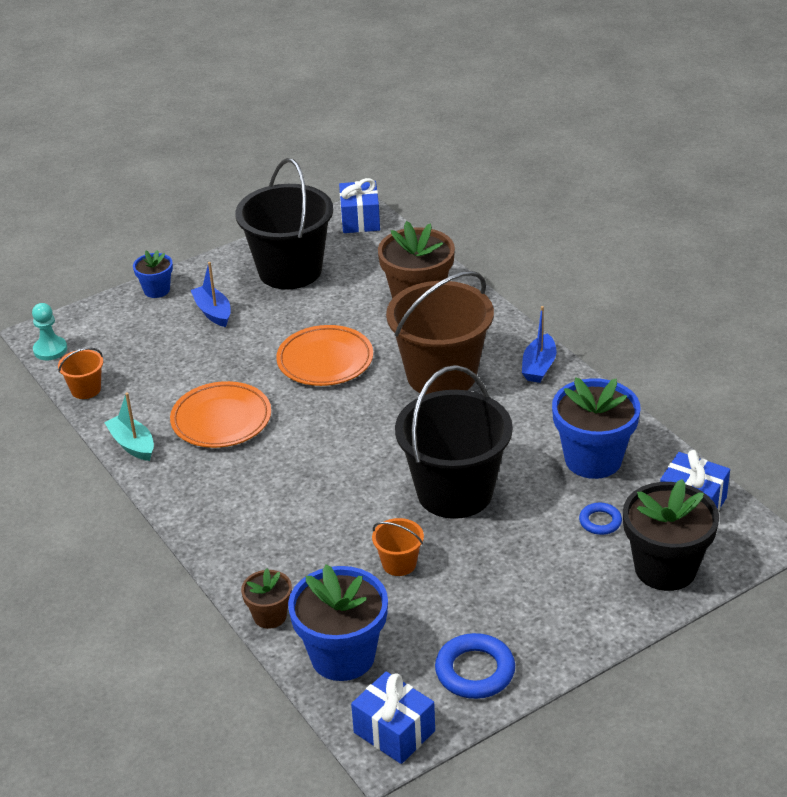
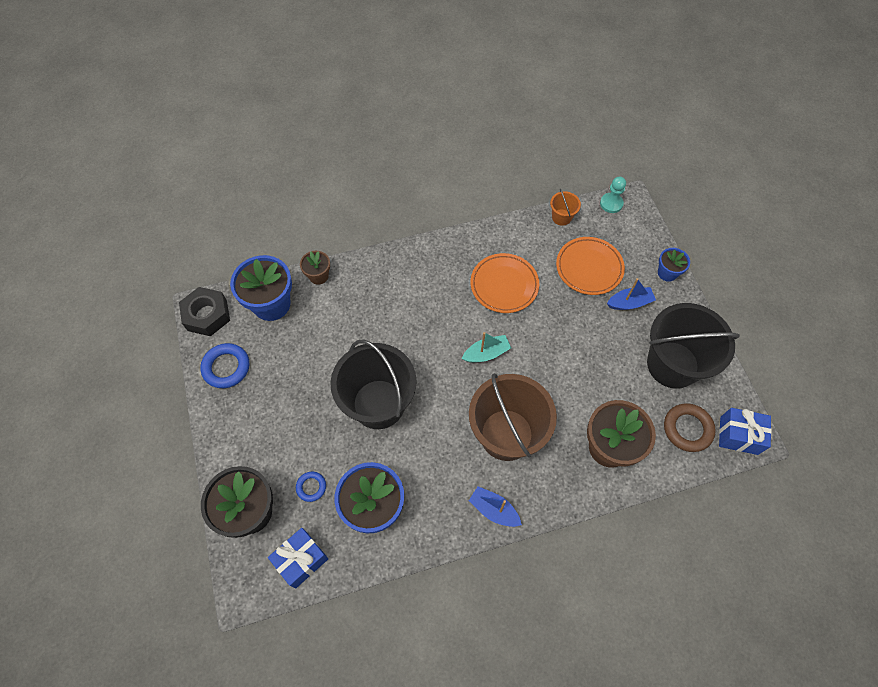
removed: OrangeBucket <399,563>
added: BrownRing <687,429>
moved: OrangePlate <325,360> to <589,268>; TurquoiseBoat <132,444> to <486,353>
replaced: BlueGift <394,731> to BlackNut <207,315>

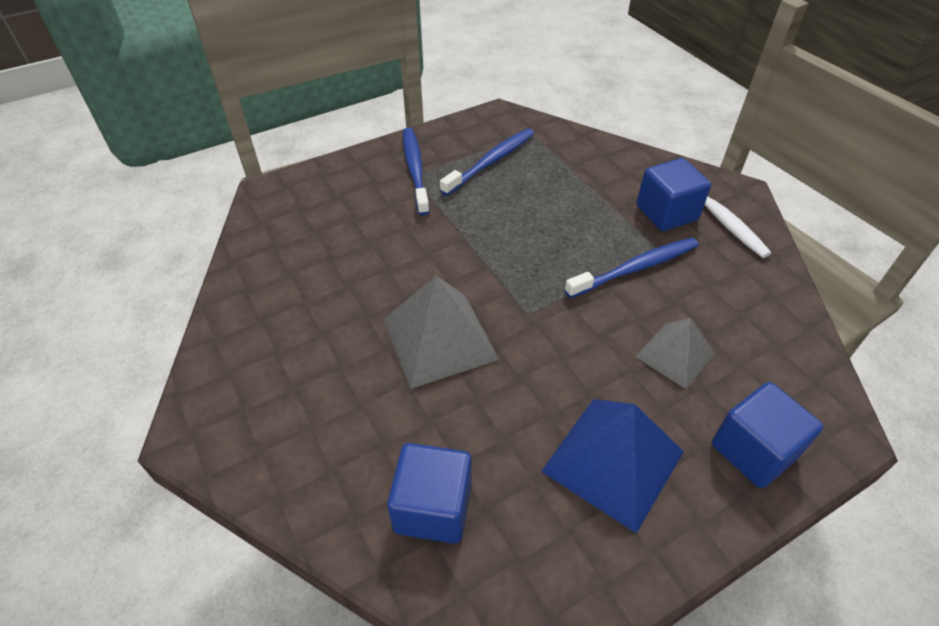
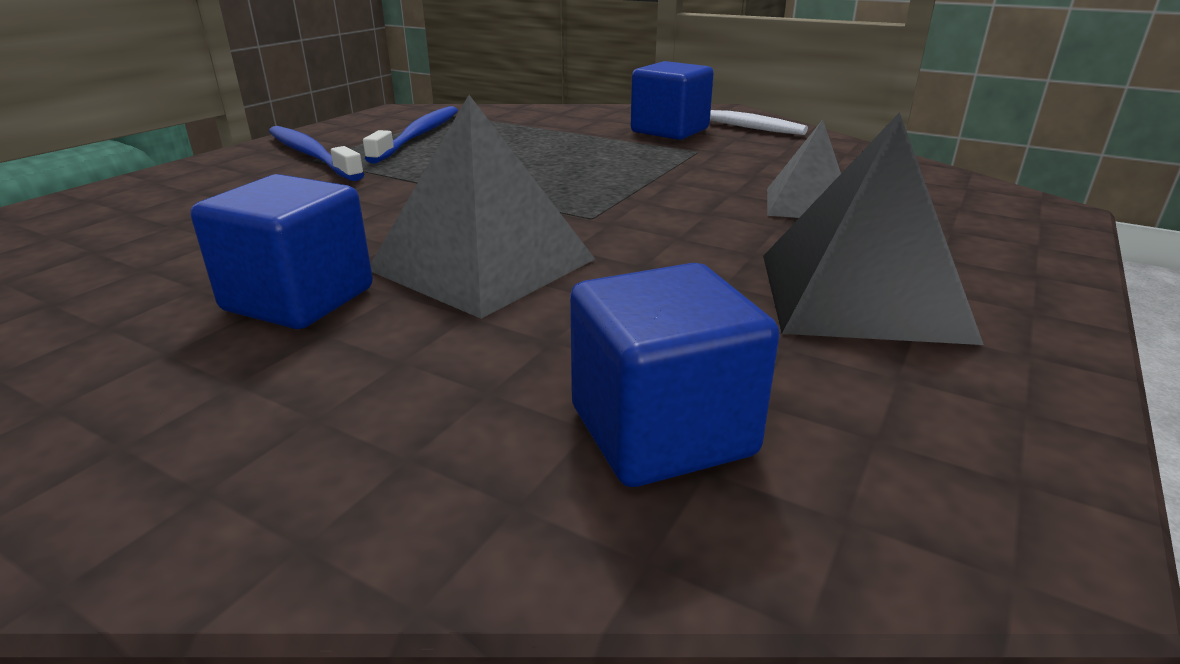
removed: BlueToothbrush <636,268>
moved: BlueCube <753,450> to <299,299>
recoloured: BluePyramid <613,461> to BlackPyramid <859,295>

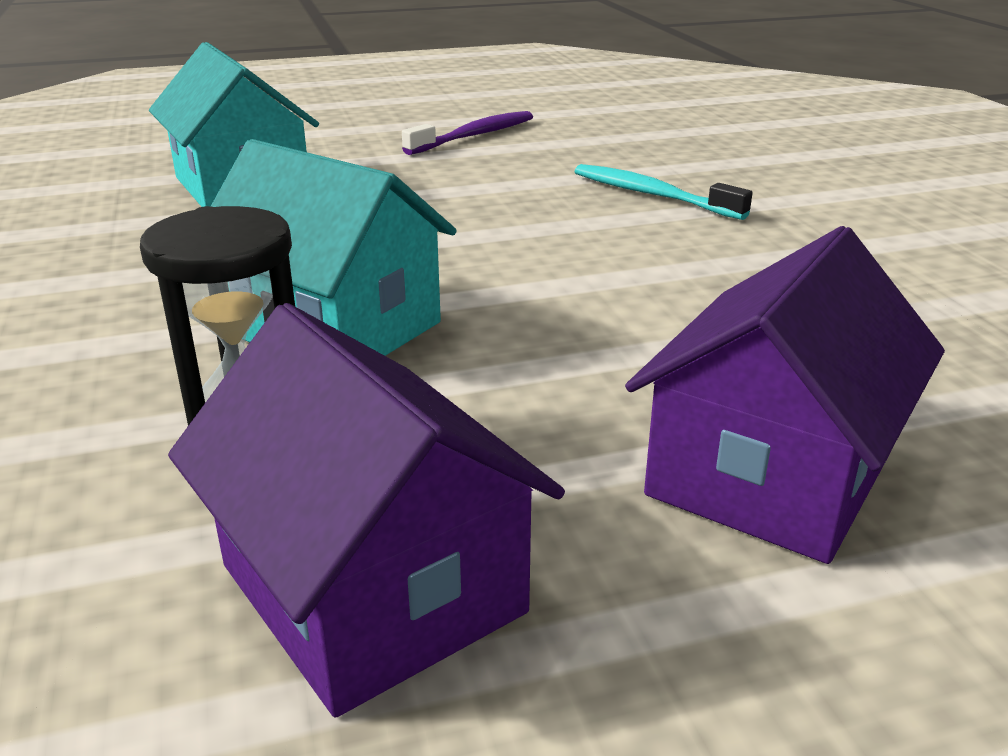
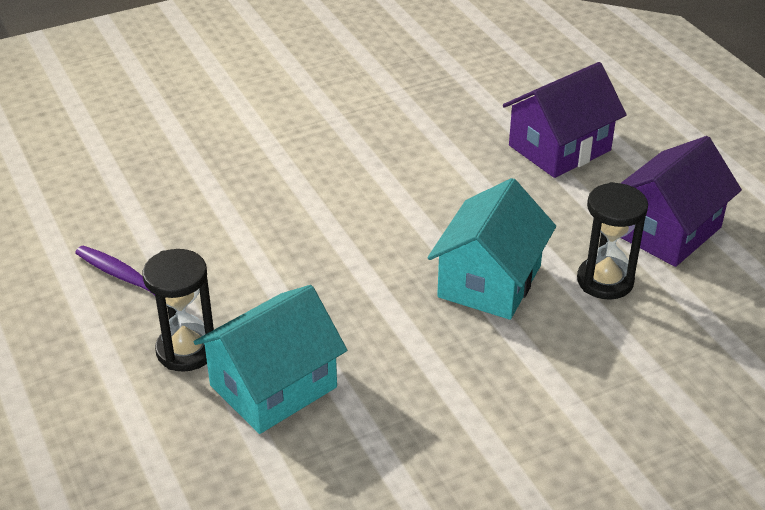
removed: TurquoiseToothbrush <652,195>
added: BlackHourglass <186,350>
turned: PurpleHouse <770,473> = <559,148> 60 degrees counterclockwise

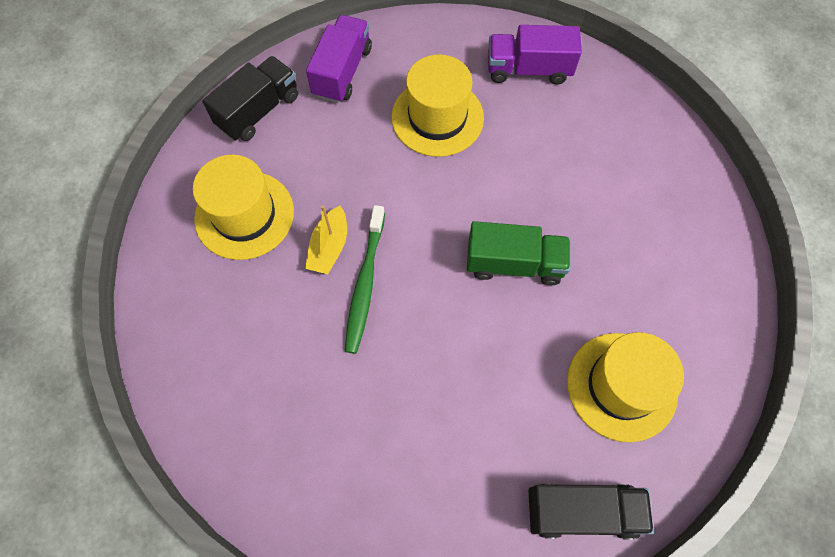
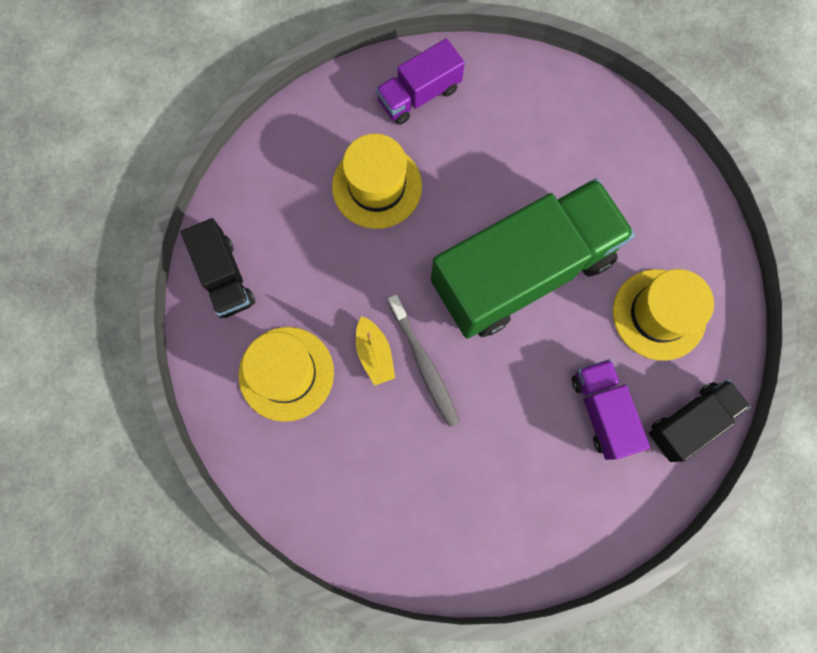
moved: PurpleTruck <342,72> to <602,411>
recoloured: GreenToothbrush <365,284> to GreyToothbrush <424,364>
turned: BlackTruck <258,111> = <224,277> 150 degrees clockwise
resized: GreenTruck <514,263> = <522,272> x2.06

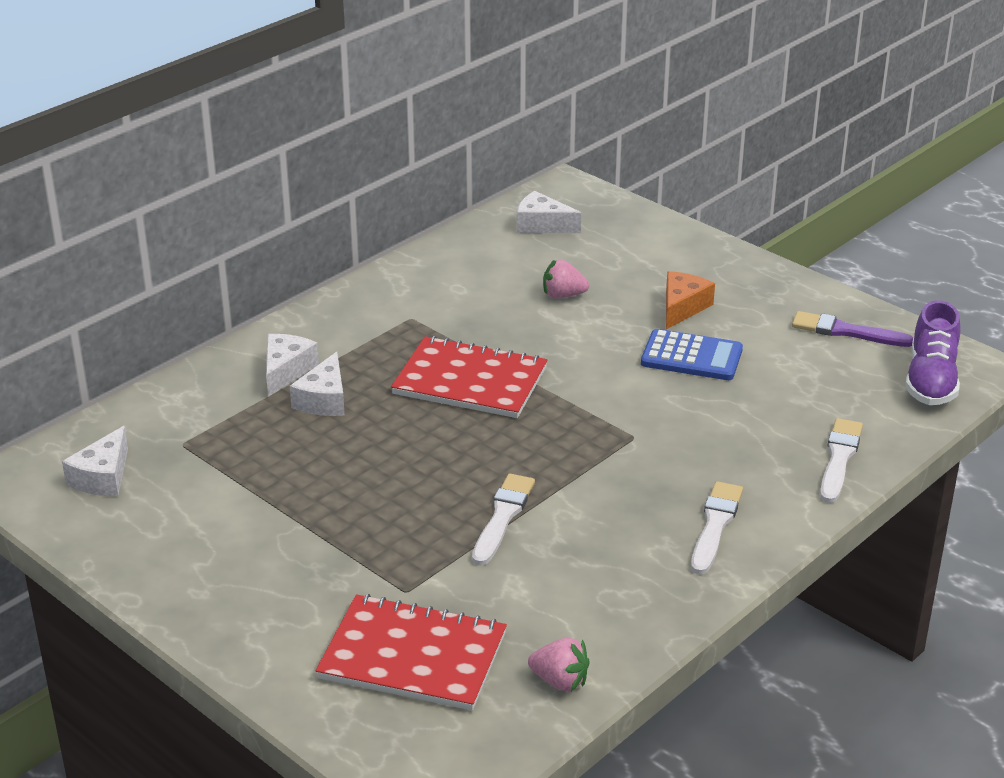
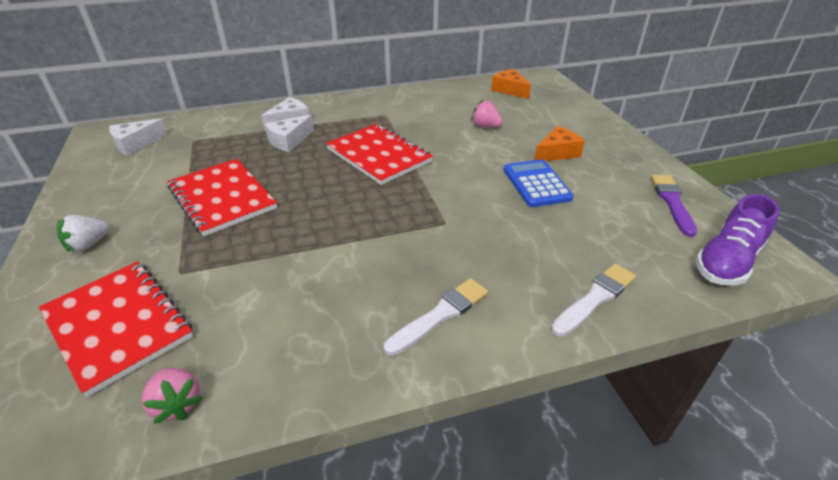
removed: WhiteBrush <503,517>
added: RedNotebook <222,198>; WhiteStrawberry <88,245>
recoloured: WhiteCheese <542,225> to OrangeCheese <509,90>
turned: PurpleBrush <846,331> = <672,202> 45 degrees clockwise; BlueCalculator <691,357> = <536,184> 150 degrees counterclockwise

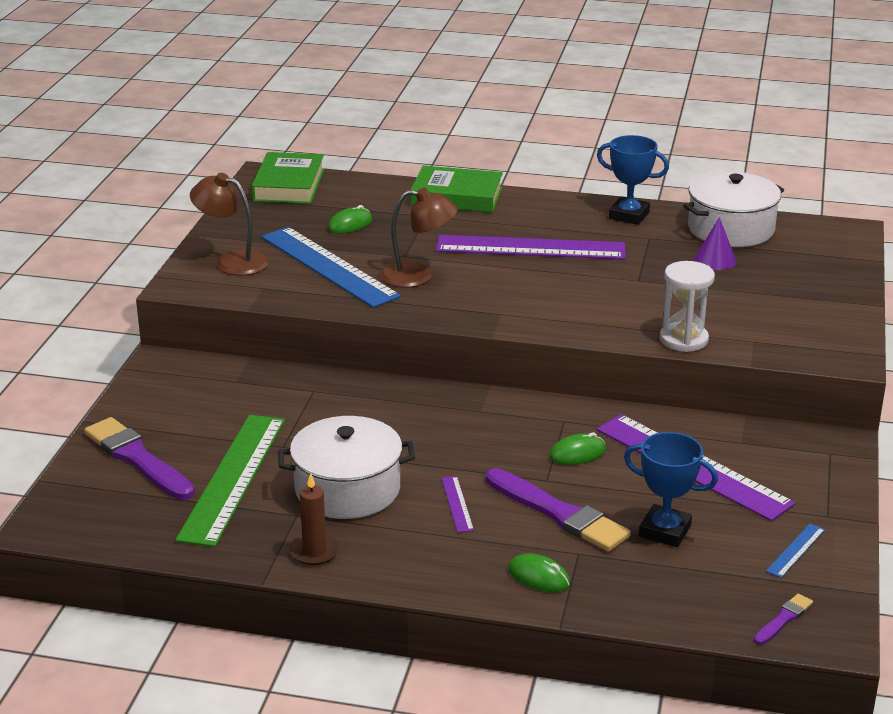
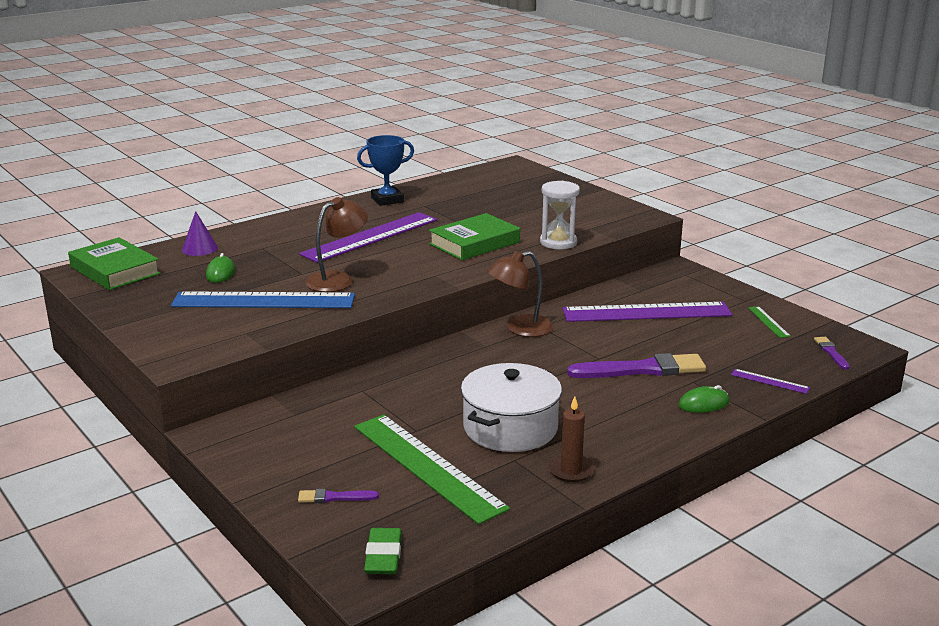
removed: WhitePot <731,229>; GreenMouse <577,453>; BlueTrophy <665,531>
added: GreenEraser <383,556>
moved: GreenBook <456,196> to <474,243>; BrownLamp <232,261> to <520,329>; PurpleCone <715,260> to <200,248>; PurpleRuler <457,504> to <770,381>
recoloured: BlueRuler <795,550> to GreenRuler <768,322>
resized: PurpleBrush <138,459> = <335,497> x0.48

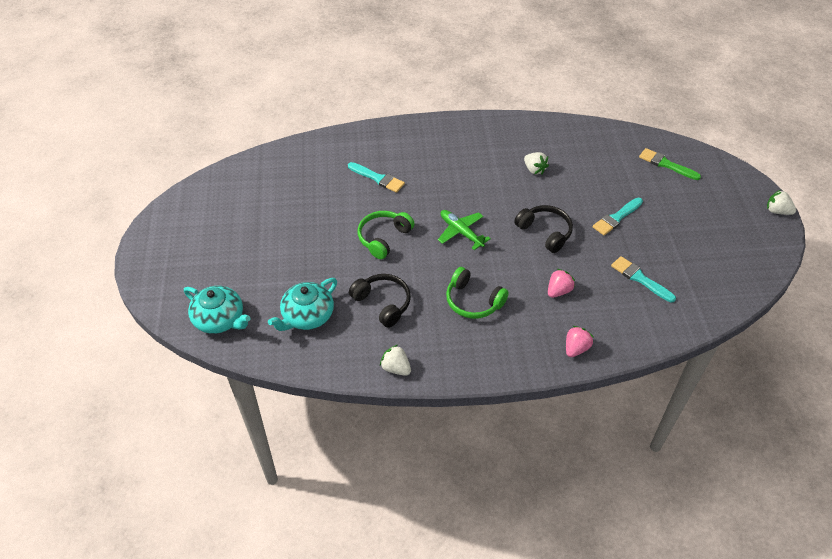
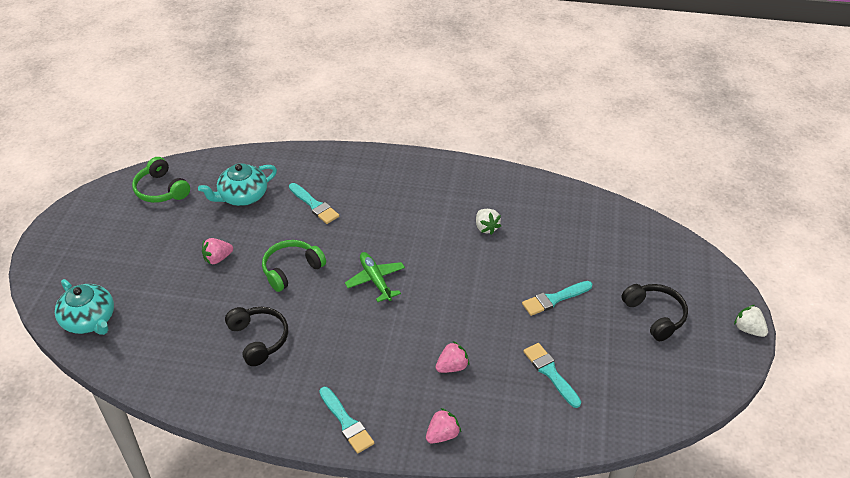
removed: GreenBrush <666,164>; WhiteStrawberry <396,368>
added: PinkStrawberry <218,258>; TurquoiseBrush <346,422>
moved: BlackHeadphones <545,232> to <655,315>; GreenHeadphones <473,301> to <161,190>; TurquoiseTeapot <307,316> to <242,196>

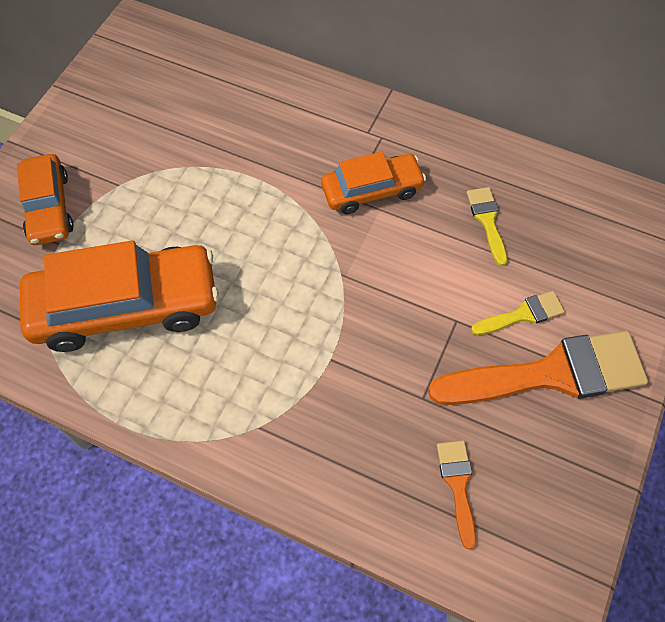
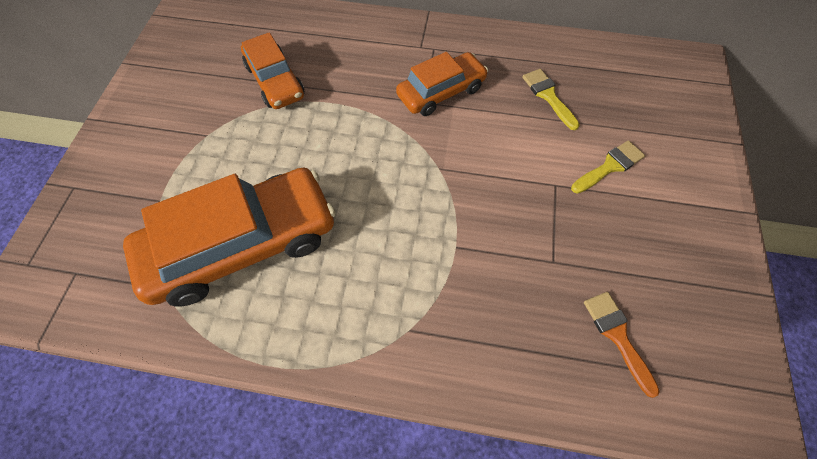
removed: OrangeBrush <551,373>
moved: OrangeCar <49,207> to <275,81>

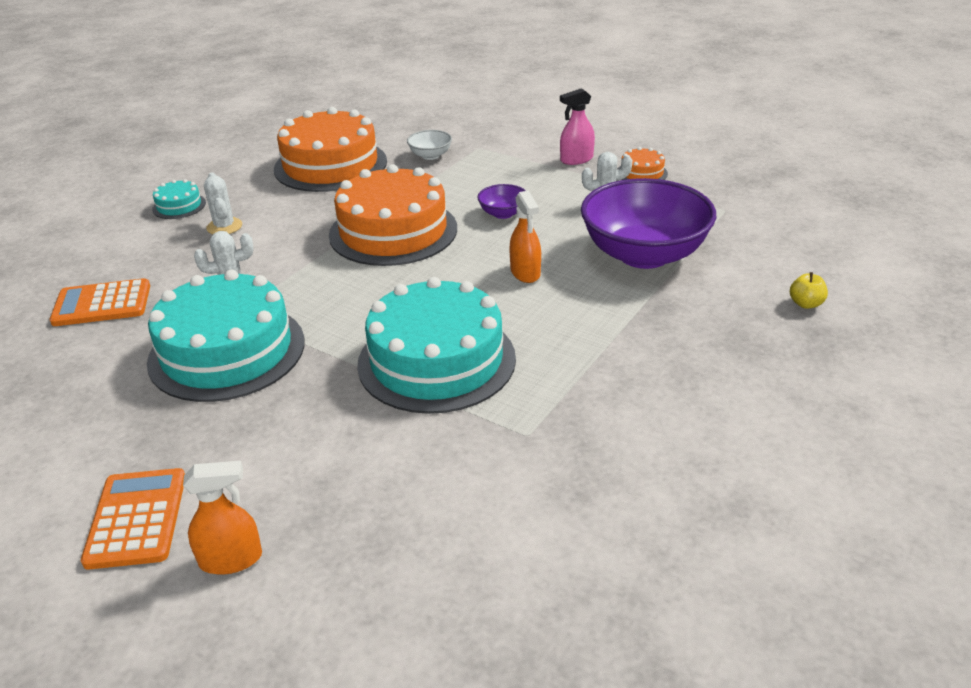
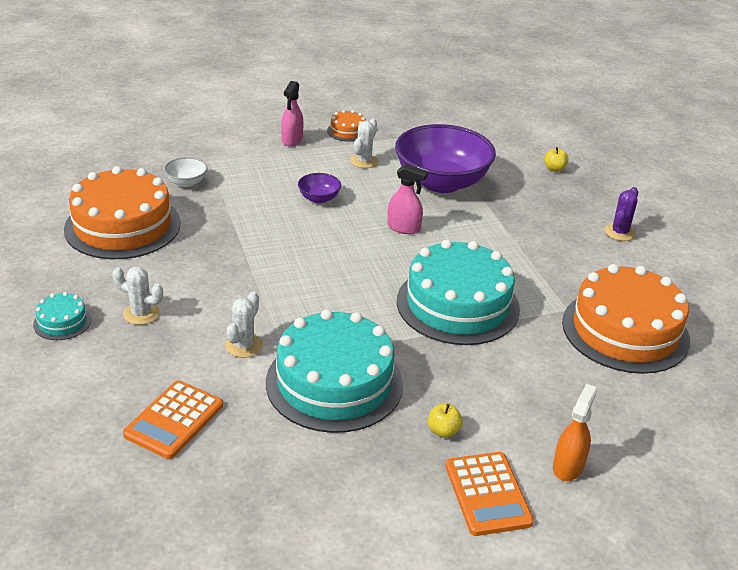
added: PurpleCactus <619,232>; YellowApple <443,431>
moved: OrangeCake <393,231> to <625,331>
recoloured: OrangeSprayBottle <525,273> to PinkSprayBottle <404,228>
turned: OrangeCalculator <136,518> = <487,494> 135 degrees counterclockwise

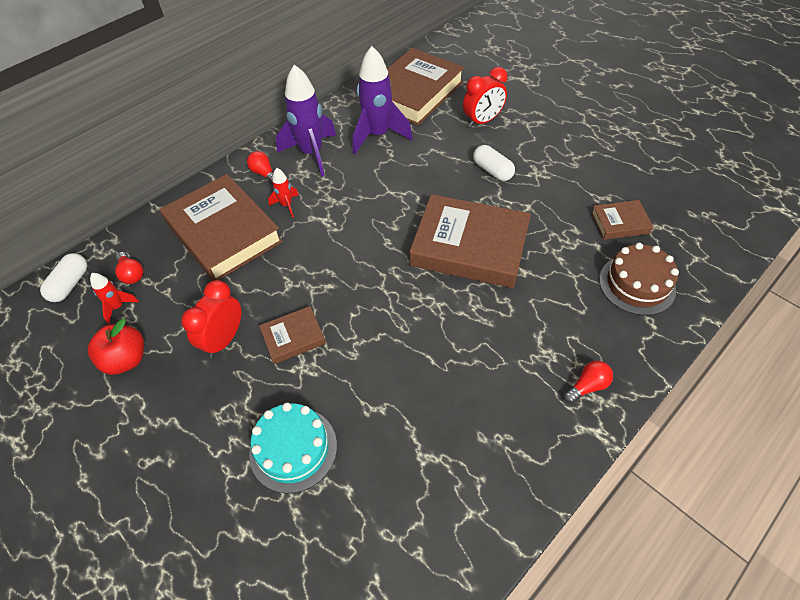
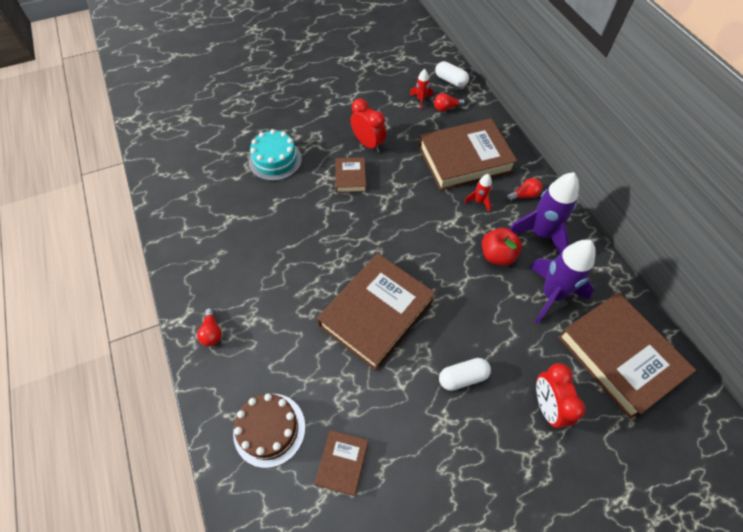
moved: RedApple <126,360> to <497,255>

